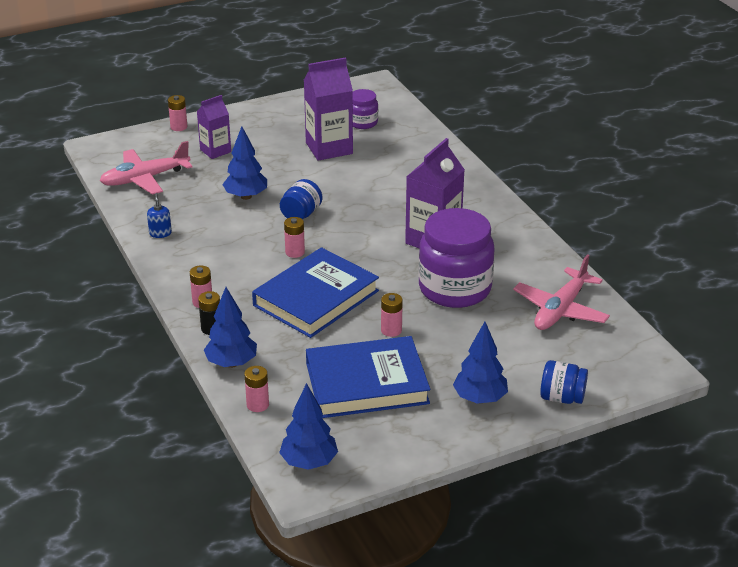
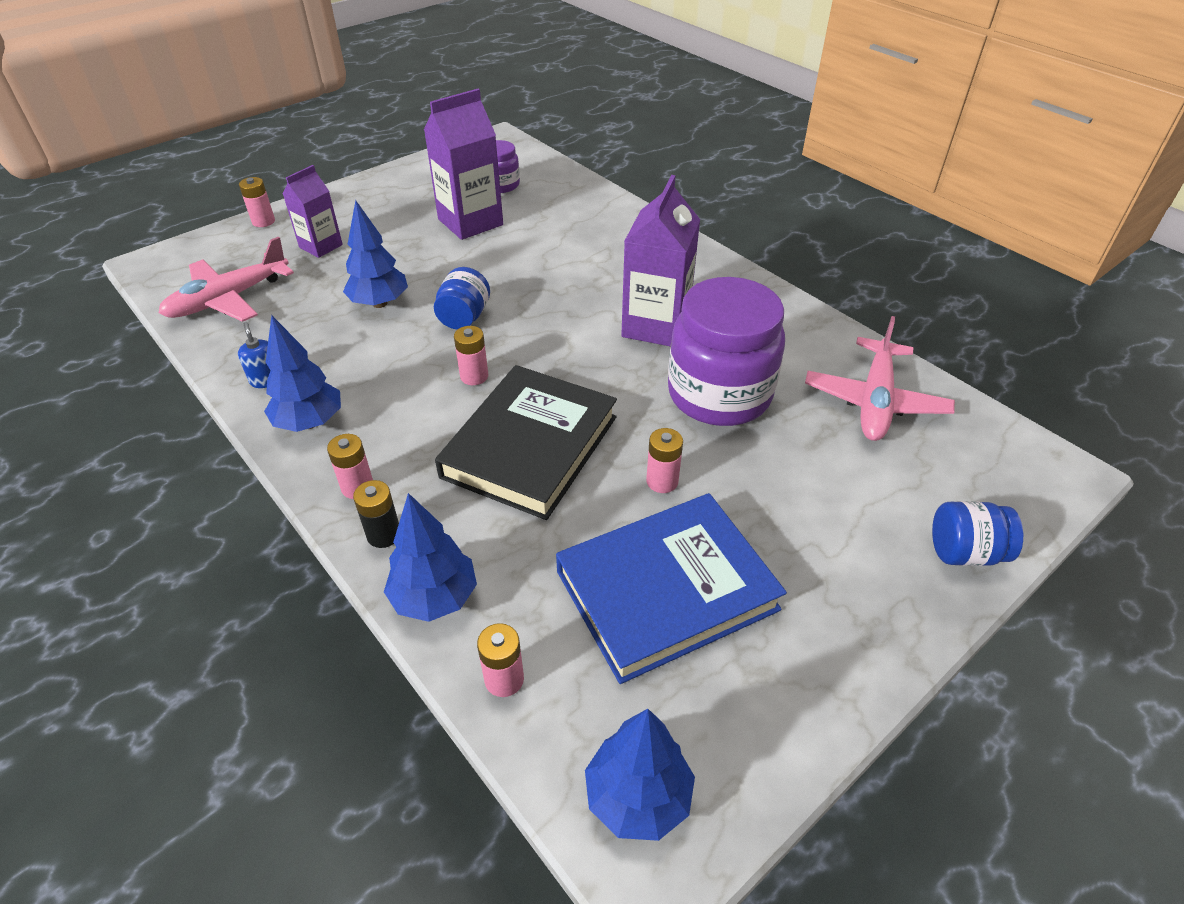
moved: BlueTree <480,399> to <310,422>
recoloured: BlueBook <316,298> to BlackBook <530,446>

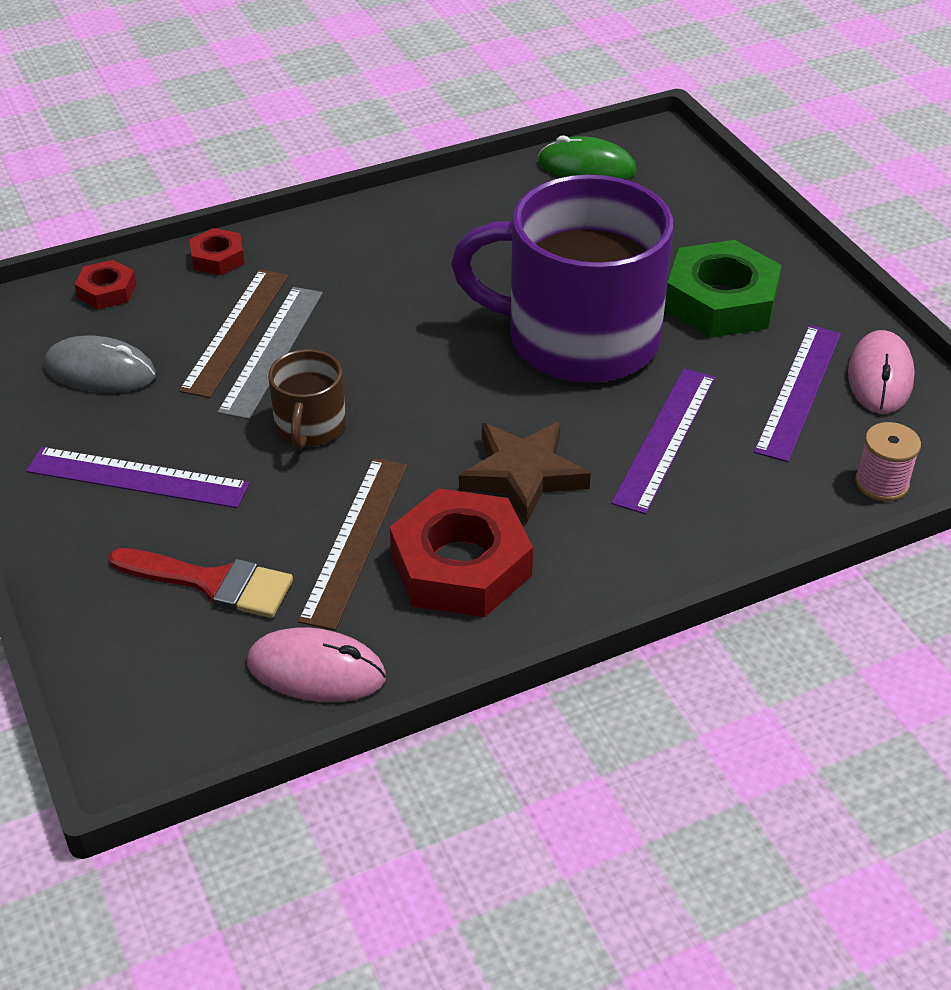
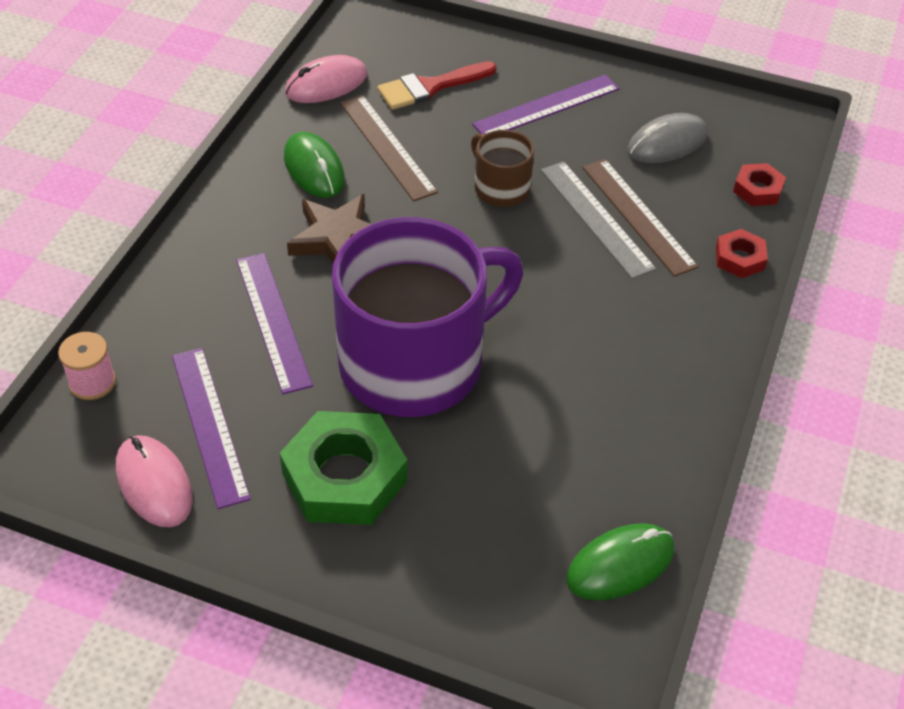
replaced: RedNut <461,565> to GreenMouse <314,169>

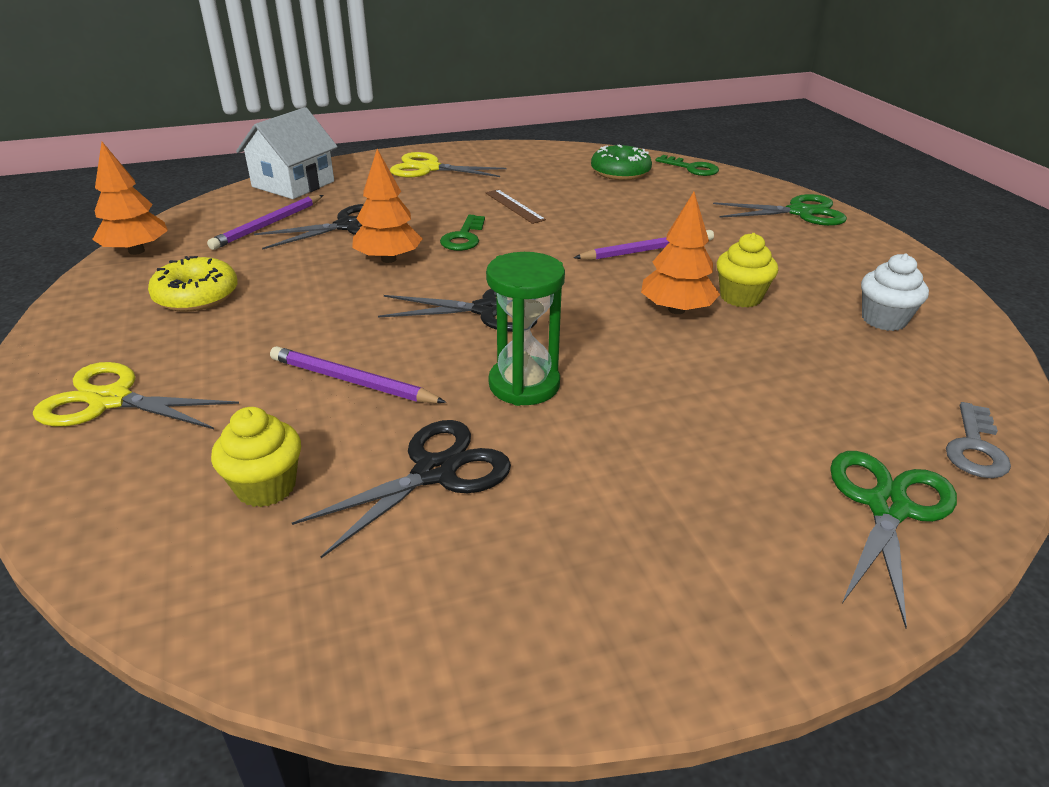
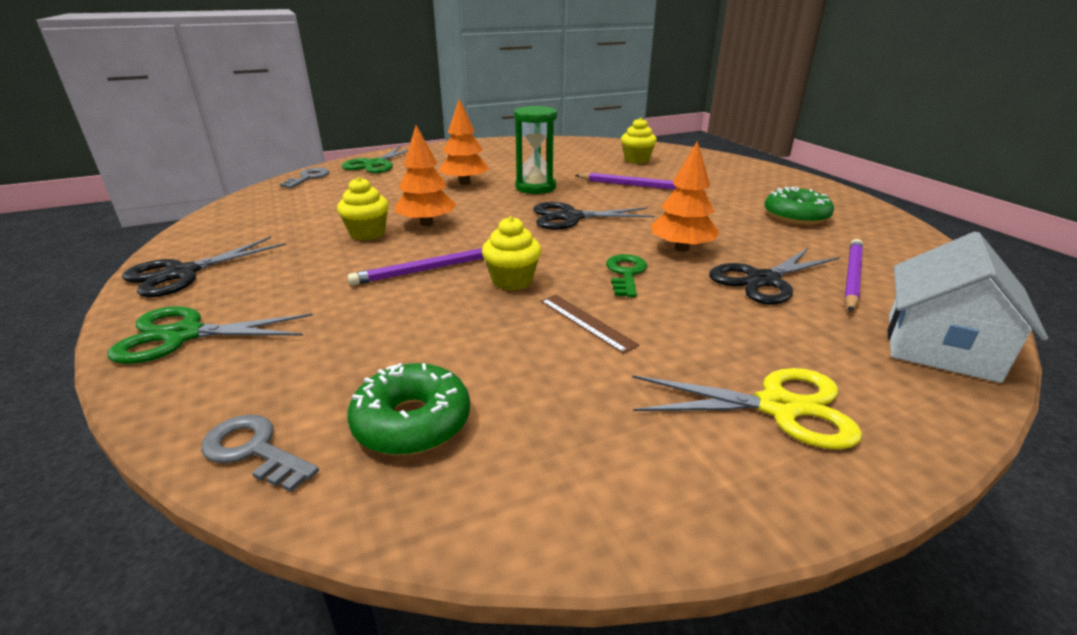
removed: WhiteCupcake <883,320>; YellowScissors <111,400>
added: YellowCupcake <512,281>
moved: OrangeTree <137,251> to <465,183>; BlackScissors <435,472> to <182,273>
recoloured: GreenKey <691,168> to GreyKey <254,450>; YellowDonut <196,296> to GreenDonut <796,216>

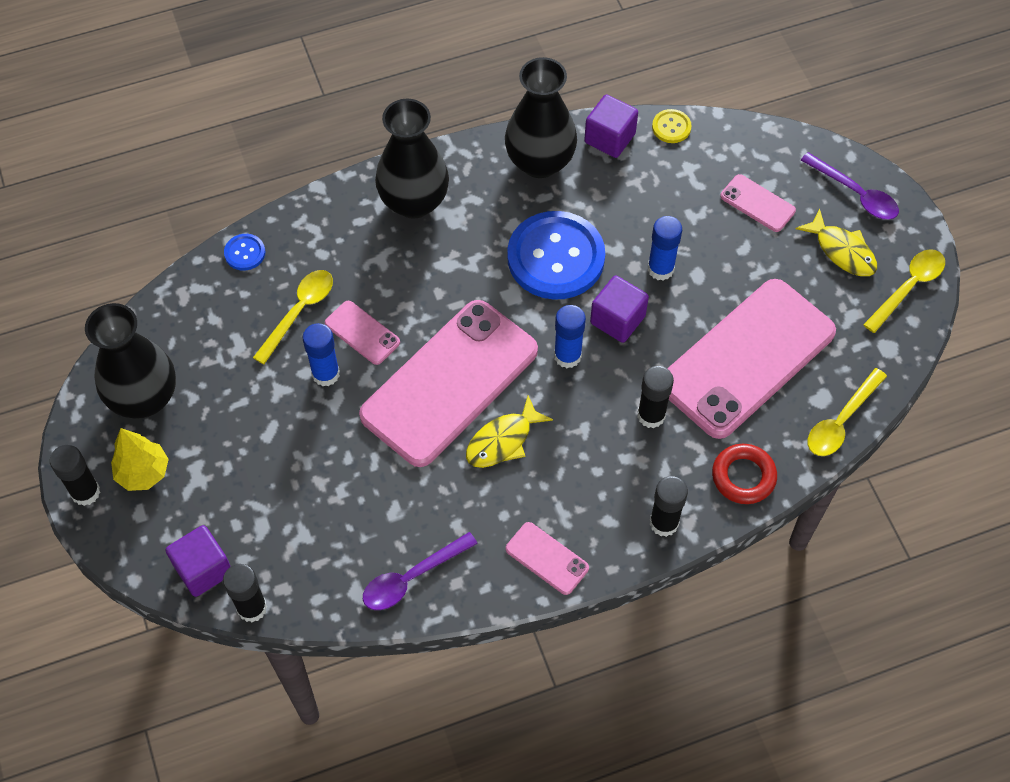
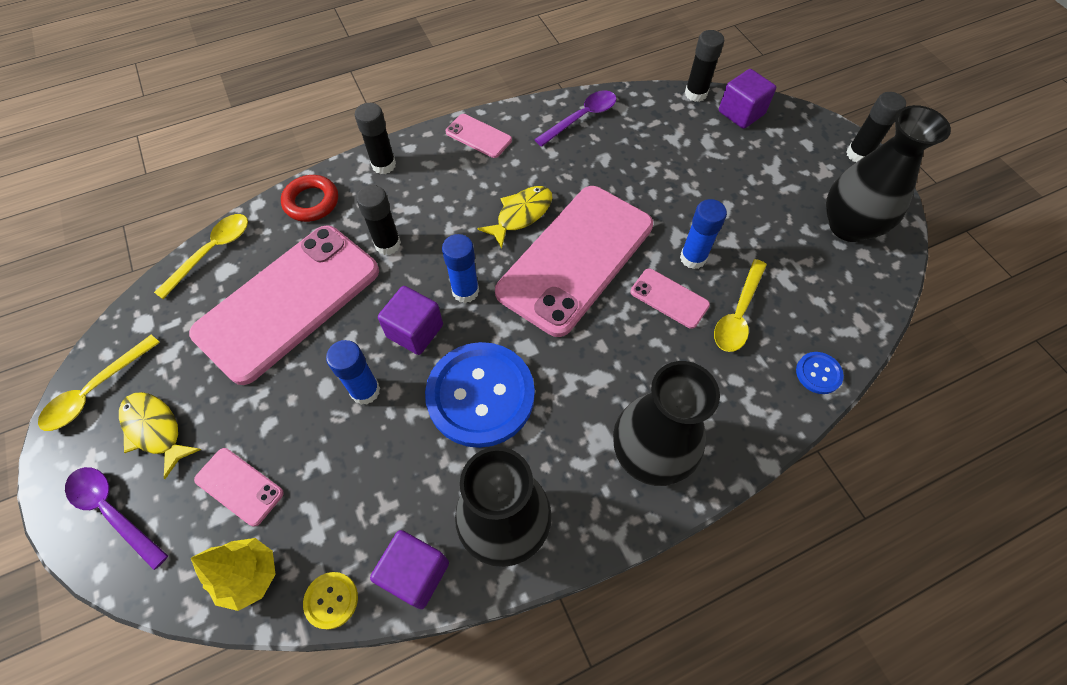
moved: YellowTree <143,472> to <250,576>

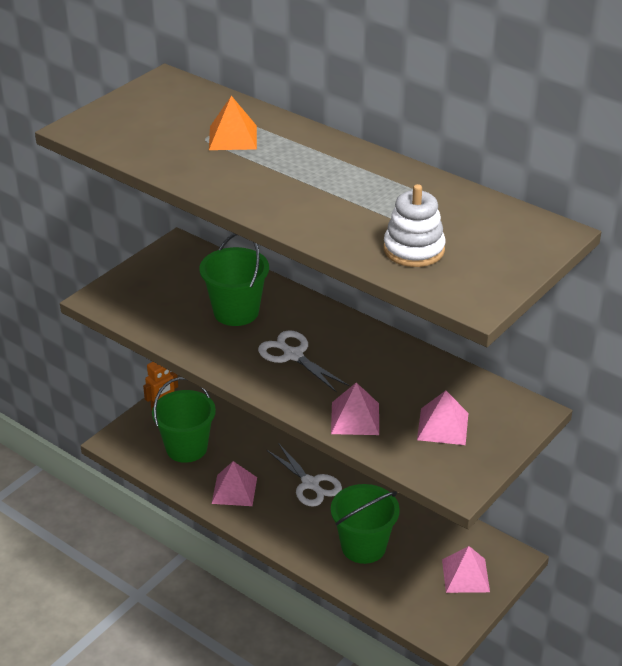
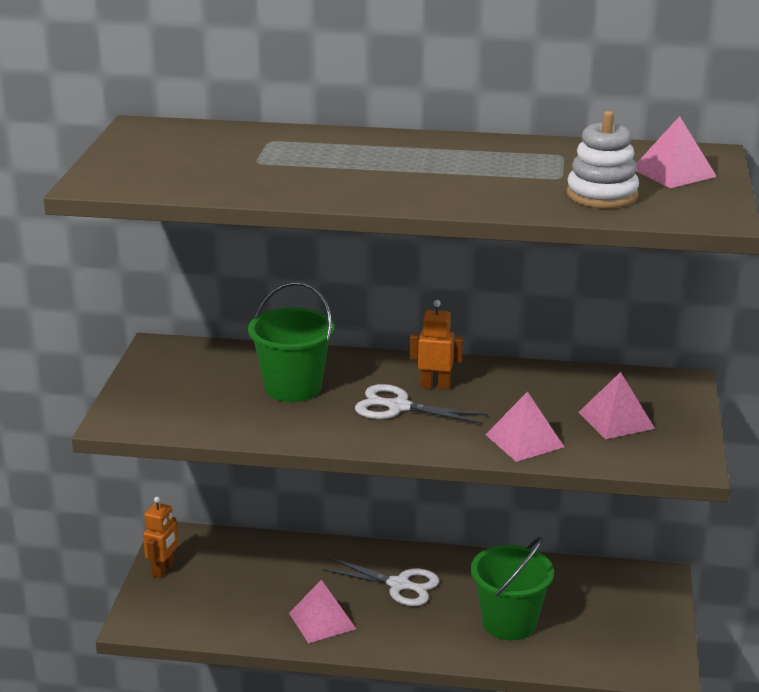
removed: OrangePyramid <232,137>; GreenBucket <186,448>
added: OrangeRobot <435,385>
moved: PinkPyramid <465,575> to <673,172>

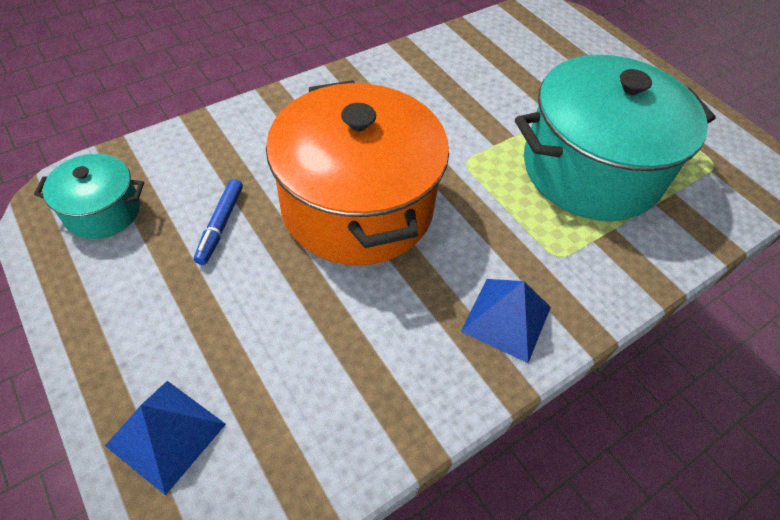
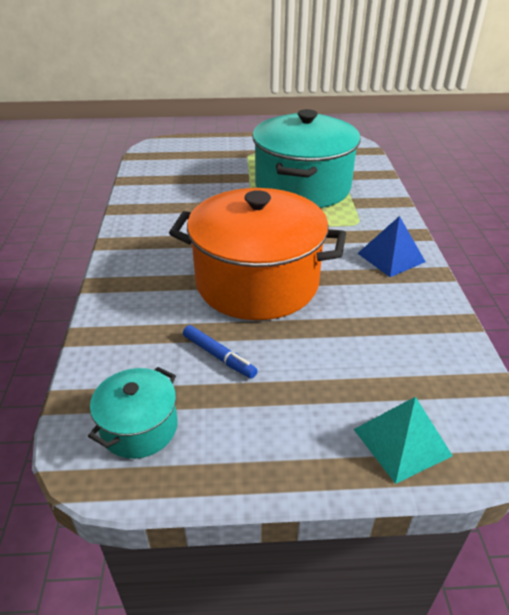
recoloured: BluePyramid <166,434> to TurquoisePyramid <401,442>

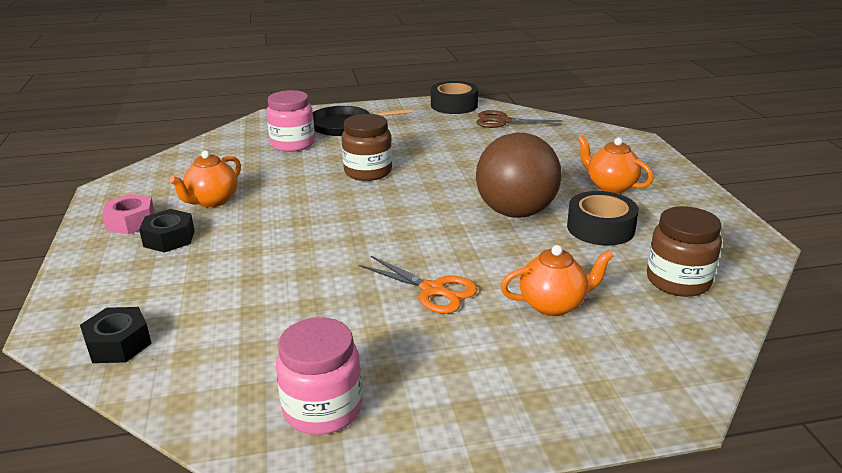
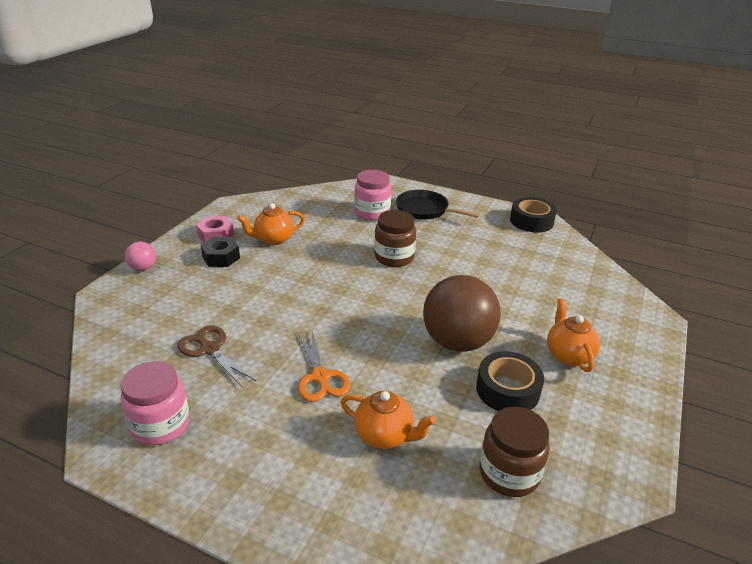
removed: BlackNut <118,344>
added: PinkBall <143,268>
moved: BrownScissors <503,121> to <210,349>

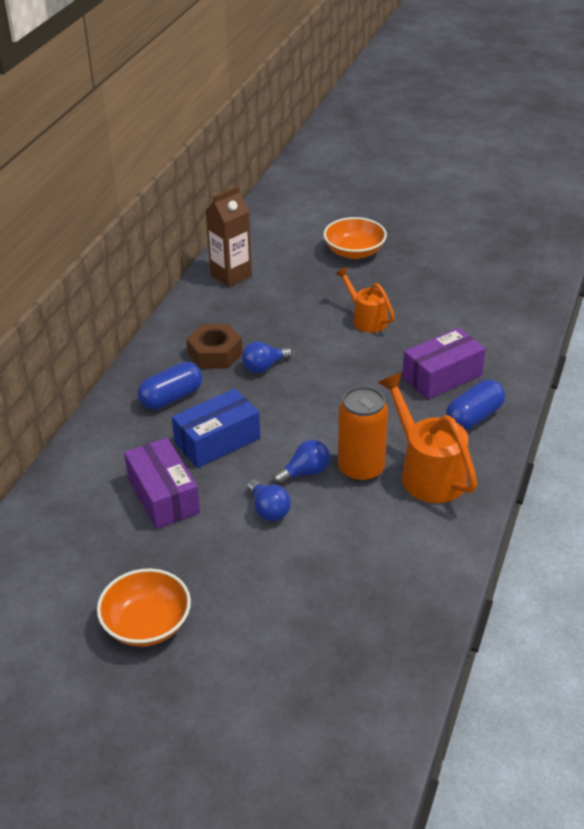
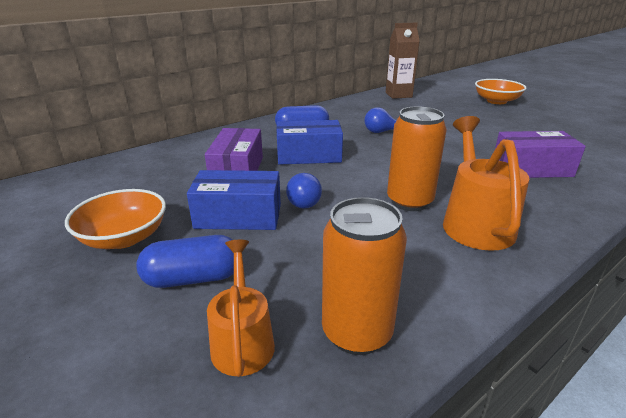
removed: BrownNut <215,353>; BlueLightBulb <305,472>
added: BlueBox <238,216>; OrangeCan <357,332>
moved: OrangeWateringCan <366,319> to <242,340>; BlueCapsule <474,417> to <193,278>

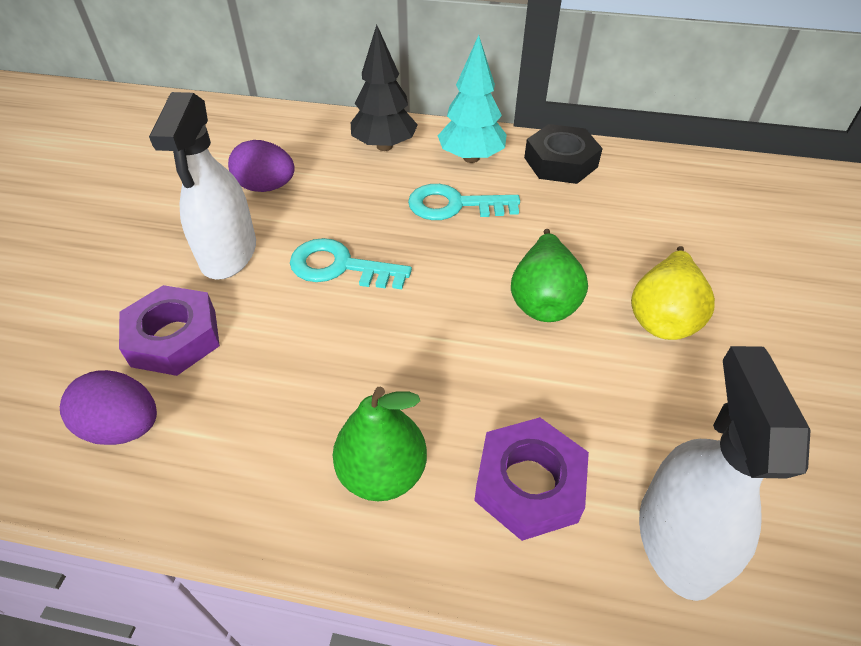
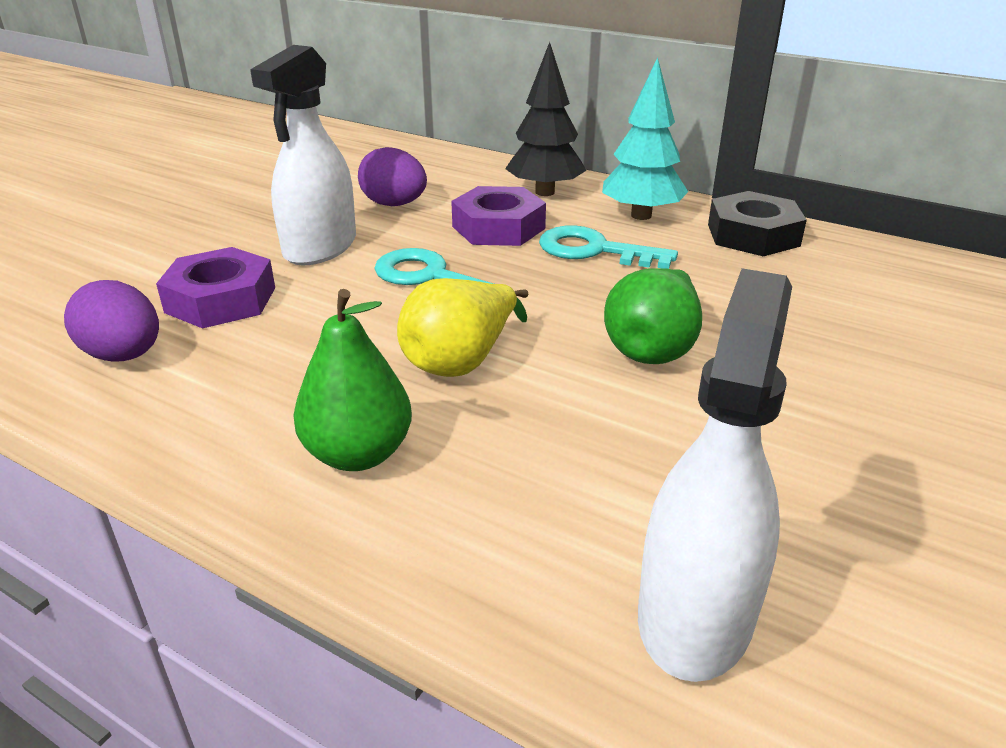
moved: YellowPear <663,316> to <461,361>; PurpleNut <528,484> to <498,227>

